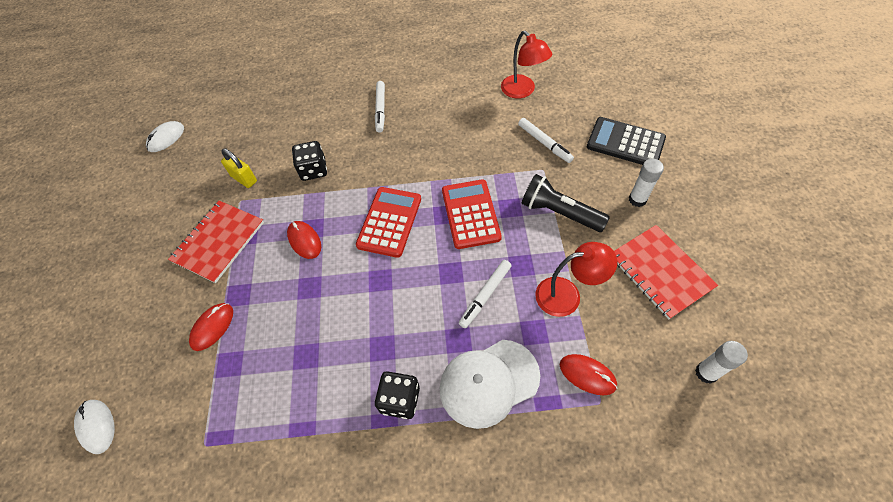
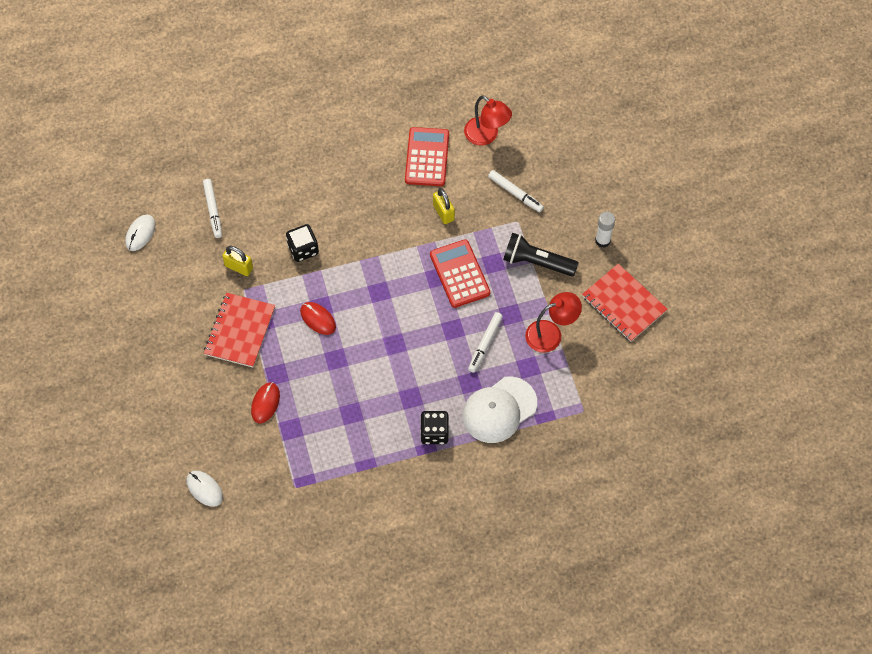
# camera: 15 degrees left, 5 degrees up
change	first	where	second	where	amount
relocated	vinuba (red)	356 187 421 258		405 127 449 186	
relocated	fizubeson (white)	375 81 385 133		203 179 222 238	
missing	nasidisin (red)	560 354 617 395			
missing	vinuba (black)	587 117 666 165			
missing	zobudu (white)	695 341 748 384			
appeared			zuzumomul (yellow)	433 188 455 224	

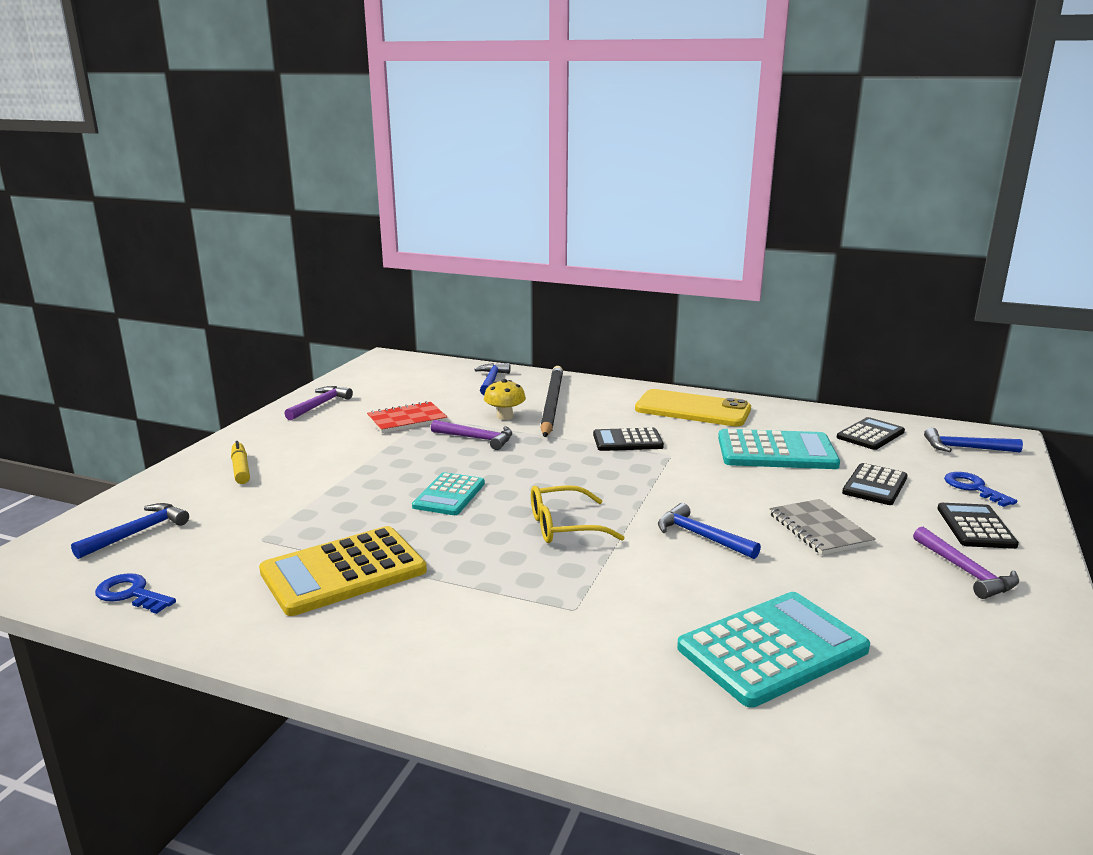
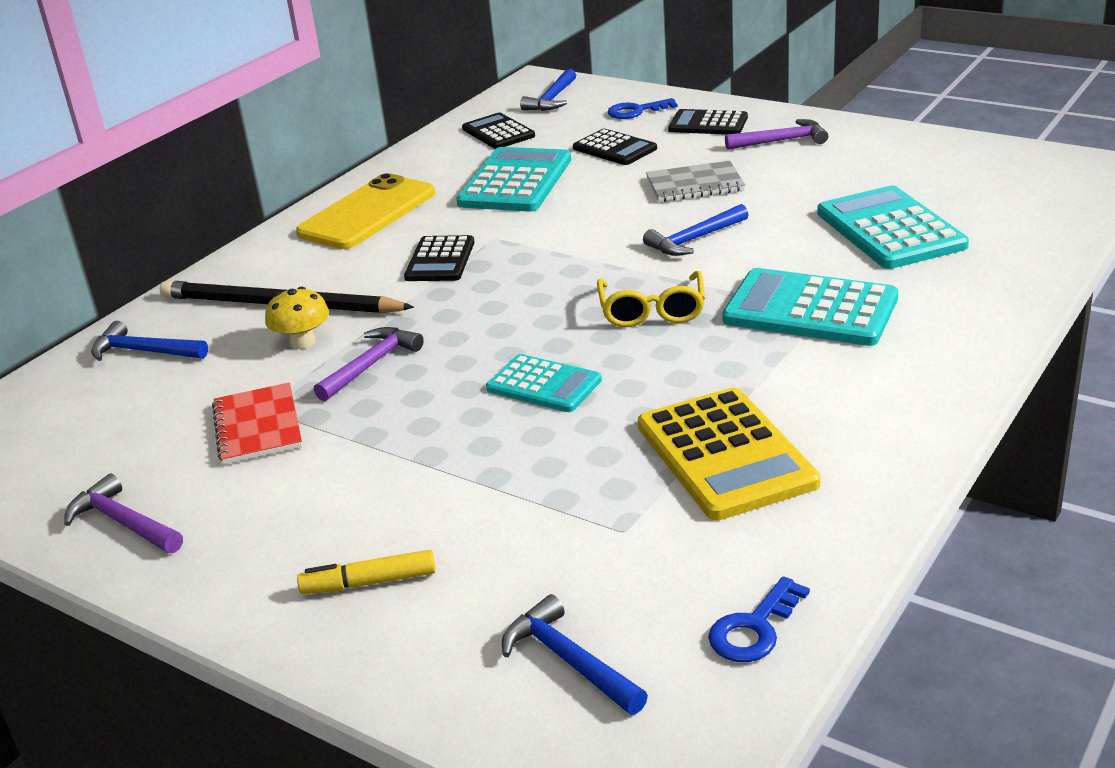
# camera: 75 degrees left, 10 degrees up
change	first	where	second	where	amount
appeared			vinuba (turquoise)	722 268 898 346	

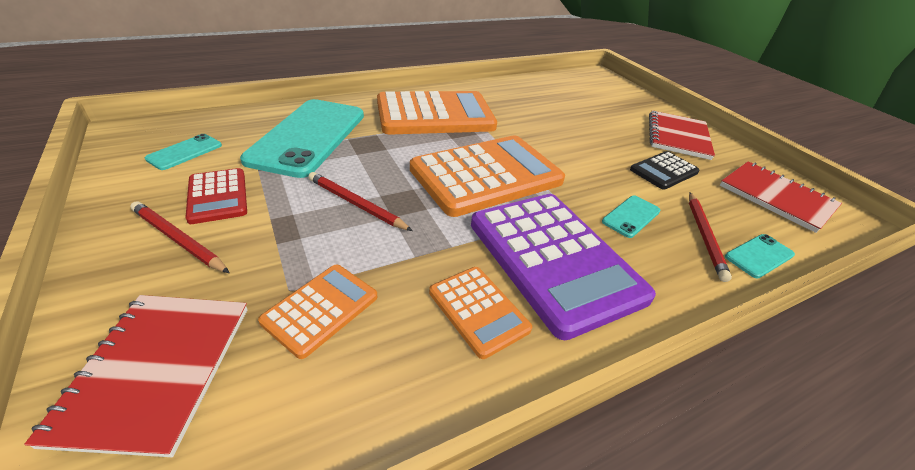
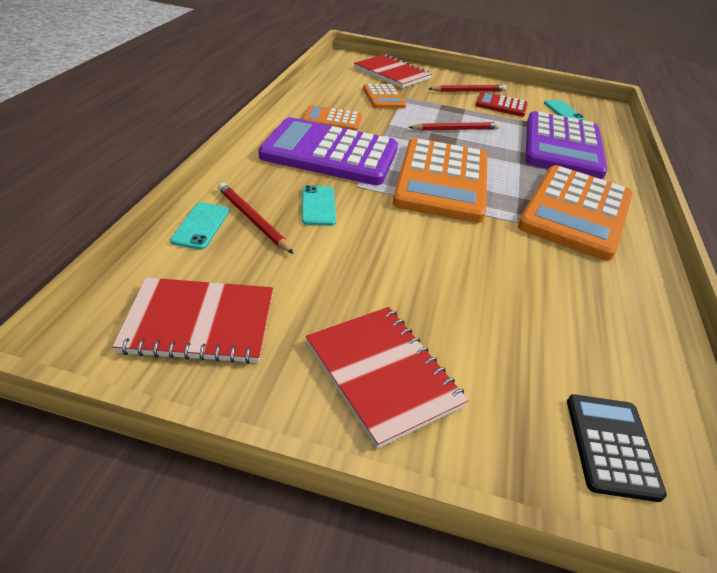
# camera: 130 degrees right, 0 degrees up
change	first	where	second	where	amount
exchanged	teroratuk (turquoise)	240 99 364 178	vinuba (purple)	525 111 608 179	
relocated	vinuba (black)	630 151 700 190		567 394 667 502	

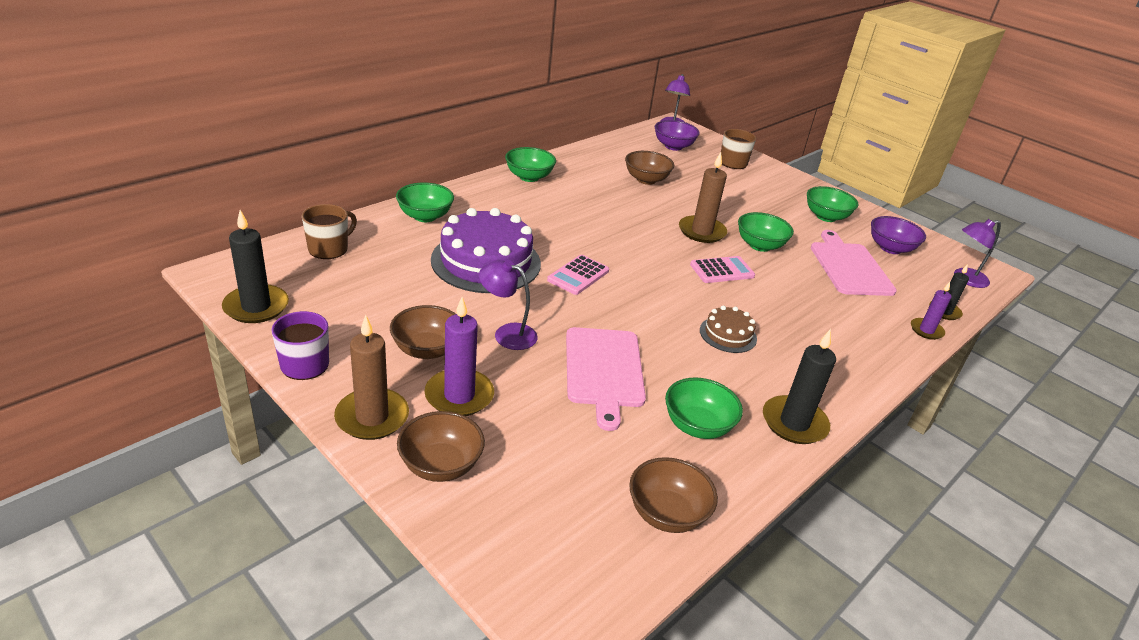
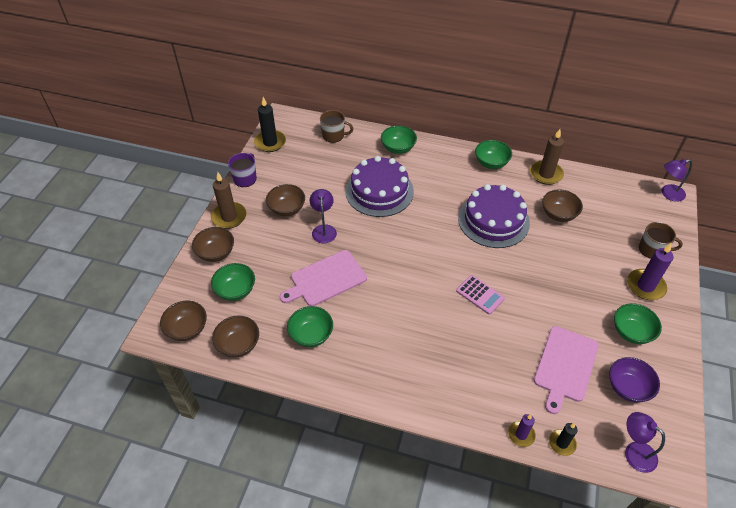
# camera: 65 degrees right, 15 degrees up
change	first	where	second	where	amount
relocated	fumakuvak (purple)	424 297 494 416		627 243 674 300	
missing	vinuba (pink)	547 255 609 295			
missing	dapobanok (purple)	655 120 699 151			
relocated	fumakuvak (brown)	679 152 727 243		530 129 564 185	
missing	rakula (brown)	700 306 757 353			
relocated	dapobanok (green)	738 212 794 252		211 263 255 301	
missing	fumakuvak (black)	763 329 836 444			
spun	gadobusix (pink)	811 230 897 296		534 326 599 414	150 degrees clockwise
appeared			dapobanok (brown)	160 301 207 341	
appeared			rakula (purple)	458 184 530 248	

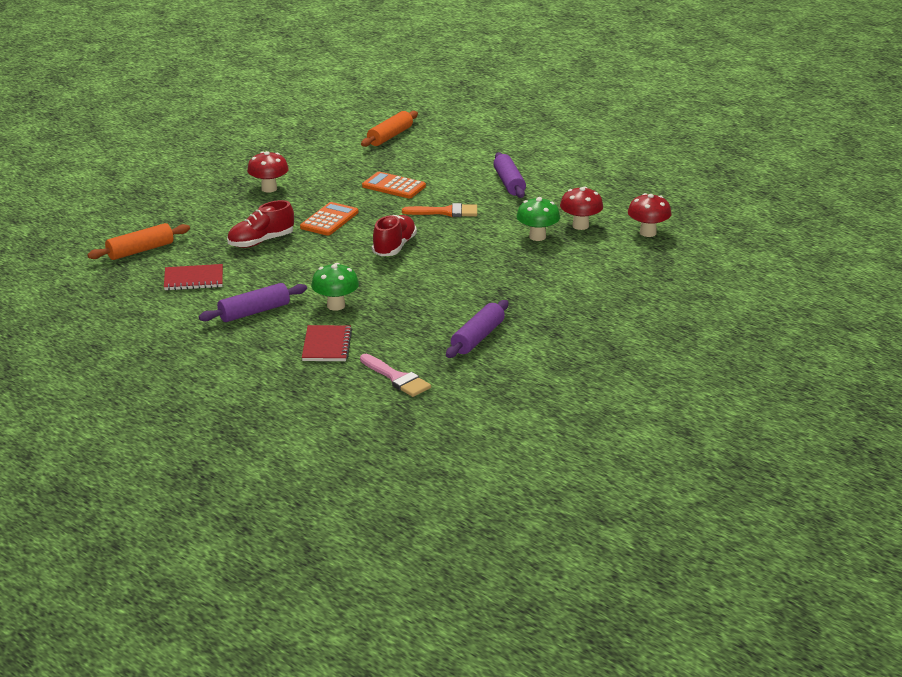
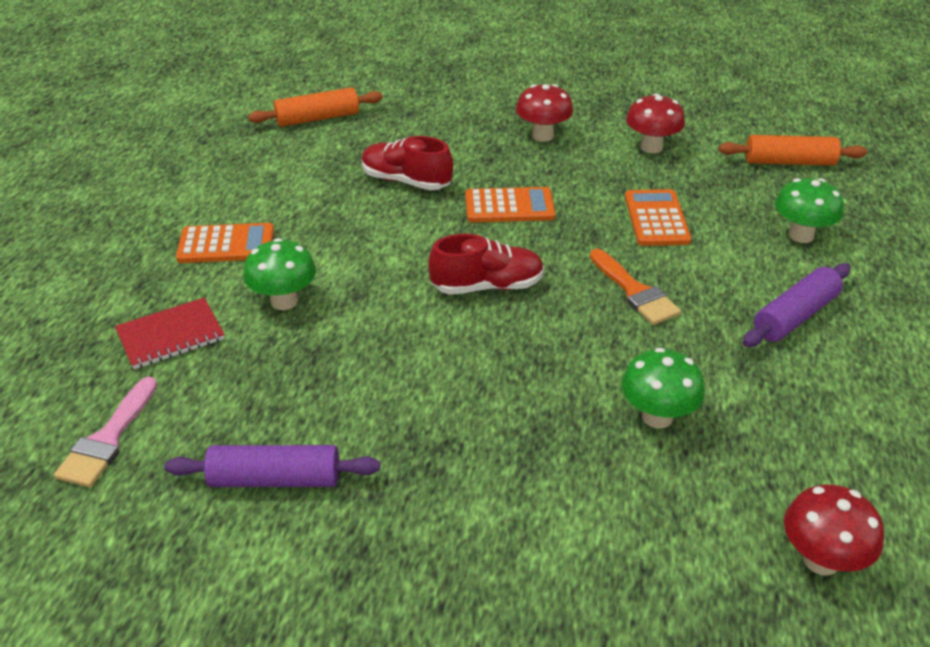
# camera: 60 degrees right, 10 degrees up
change	first	where	second	where	amount
spun	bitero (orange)	87 223 190 260		248 87 383 127	45 degrees counterclockwise
missing	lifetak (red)	164 264 223 291			
exchanged	bitero (purple)	199 283 307 322	vinuba (orange)	176 223 274 263	
relocated	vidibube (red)	560 187 603 230		626 93 685 153	
appeared			vidibube (green)	775 178 844 243	

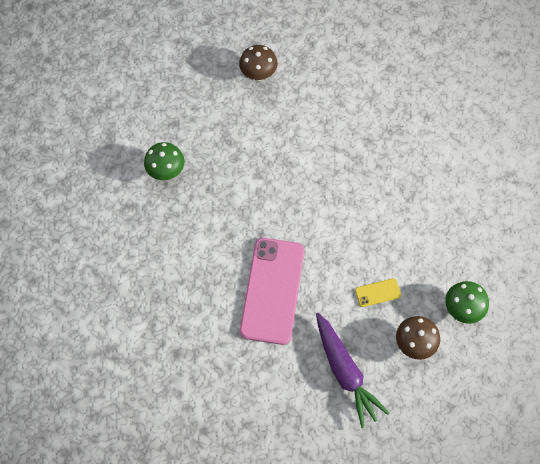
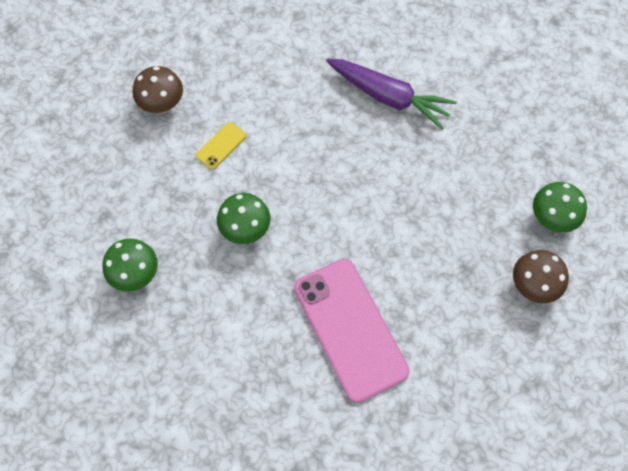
# camera: 35 degrees left, 0 degrees up
change	first	where	second	where	amount
relocated	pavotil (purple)	316 313 390 428		326 59 457 129	
relocated	teroratuk (yellow)	355 278 401 307		196 122 246 169	
appeared			vidibube (green)	217 193 271 244	

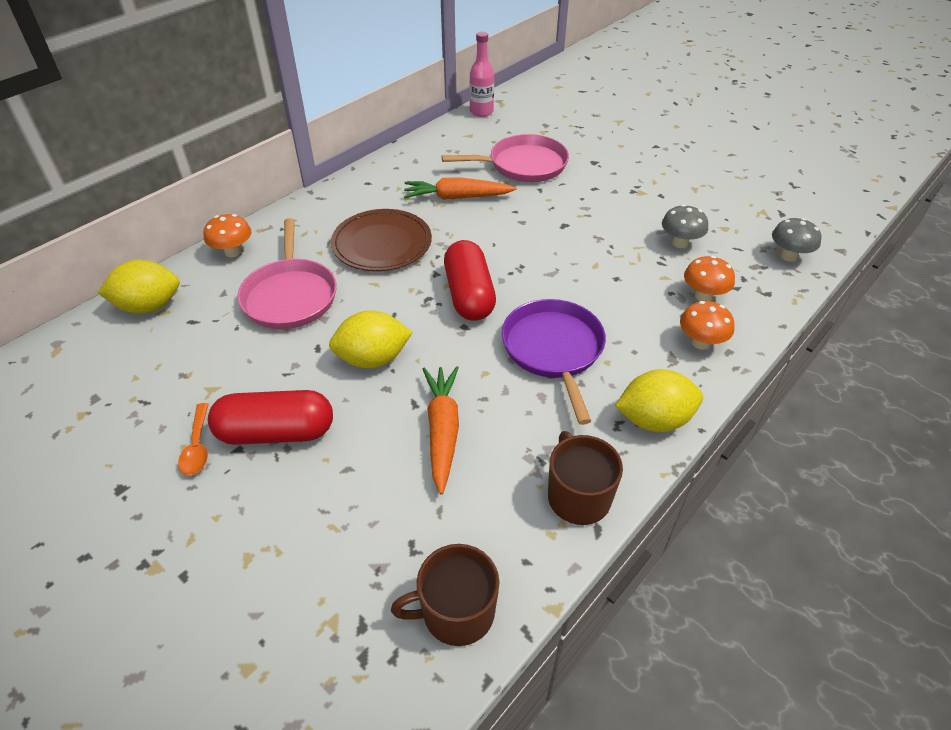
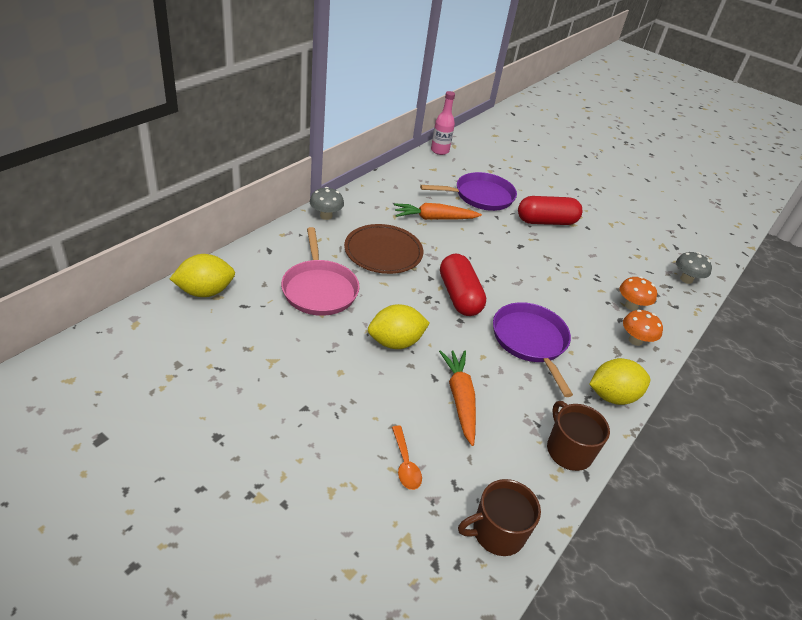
# camera: 10 degrees left, 5 degrees down
change	first	where	second	where	amount
relocated	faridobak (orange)	178 403 209 476		392 426 422 490	
missing	vidibube (orange)	204 214 251 257			
relocated	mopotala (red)	208 390 333 445		518 196 582 225	
colour	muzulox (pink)	441 134 569 182	muzulox (purple)	420 172 517 211	
relocated	vidibube (grey)	662 204 708 248		310 187 344 220	

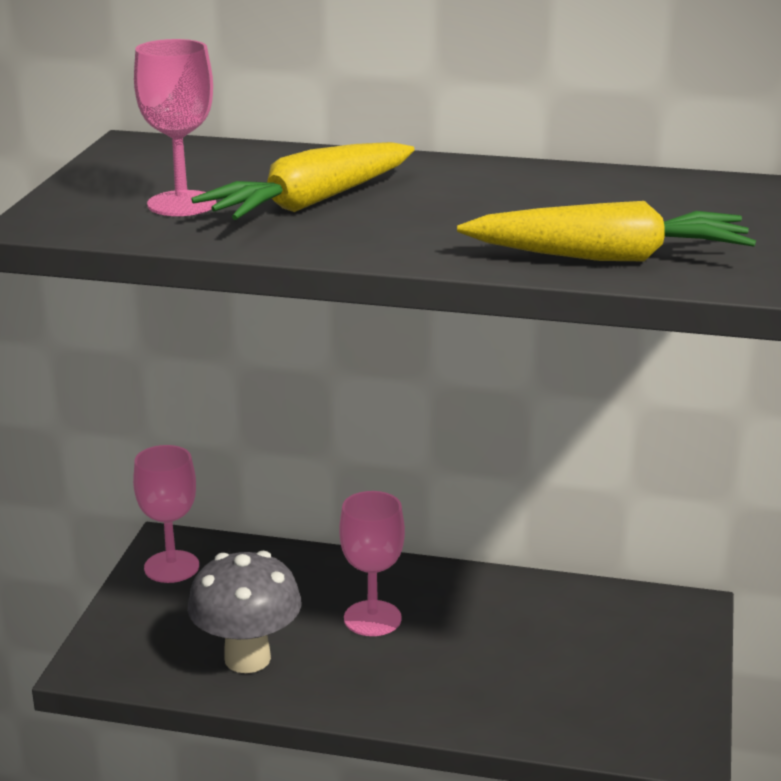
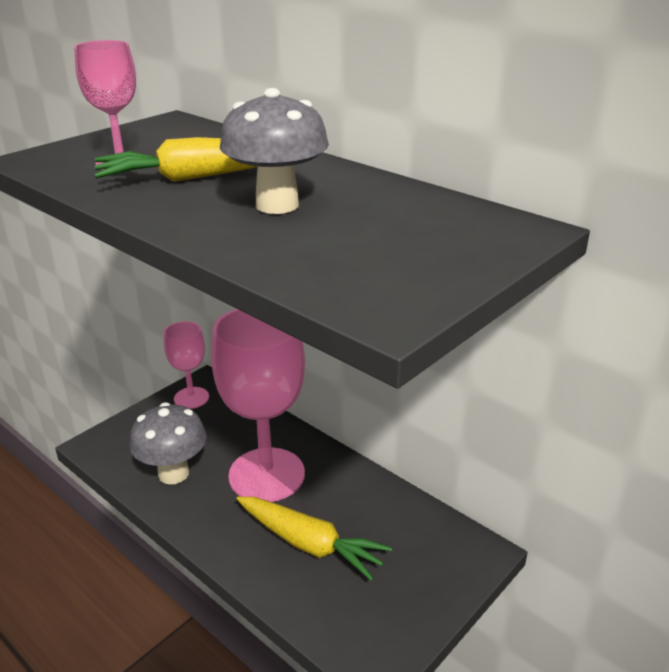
# camera: 30 degrees right, 5 degrees up
change	first	where	second	where	amount
size	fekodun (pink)	339 491 405 636		211 309 305 502	x1.91
relocated	pavotil (yellow)	457 201 756 261		237 497 392 581	
appeared			vidibube (grey)	220 88 329 214	

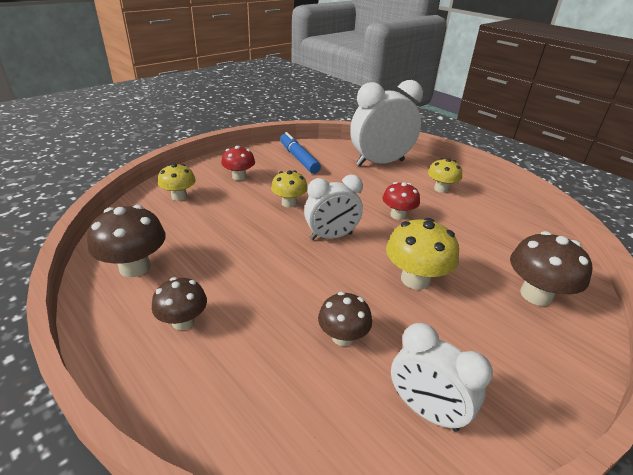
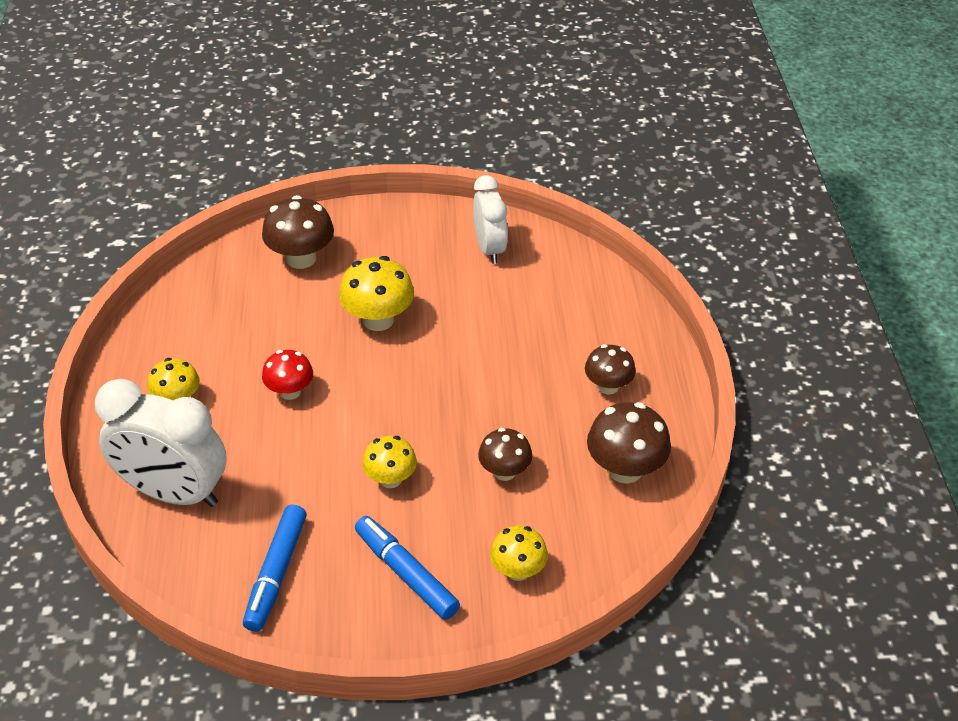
# camera: 140 degrees left, 10 degrees up
change	first	where	second	where	amount
exchanged	vidibube (red)	221 146 255 180	fizubeson (blue)	355 516 460 620	
missing	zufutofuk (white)	304 175 363 240			
relocated	vidibube (brown)	318 292 372 346		478 428 532 481	

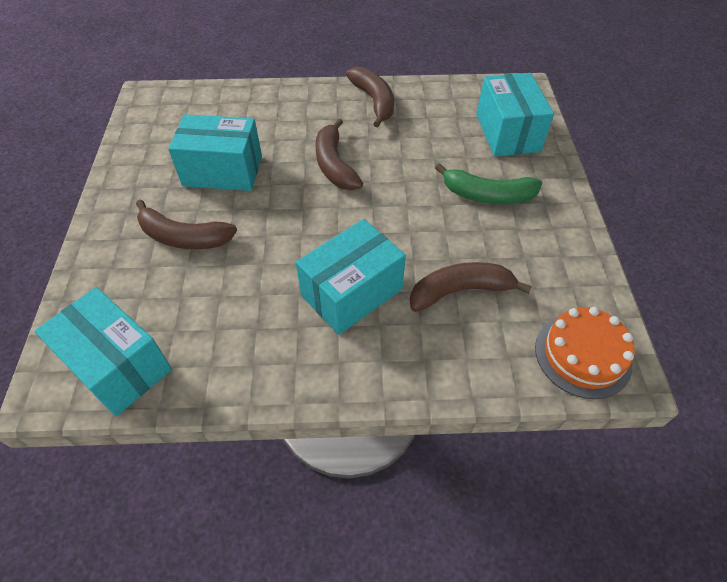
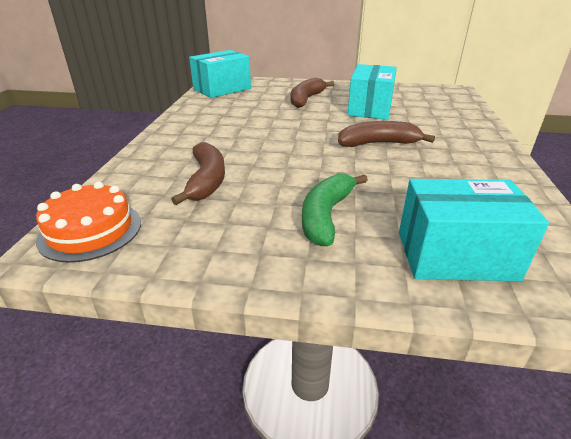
# camera: 100 degrees right, 20 degrees down
change	first	where	second	where	amount
missing	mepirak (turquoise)	296 219 406 335			
missing	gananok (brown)	346 67 394 127			

